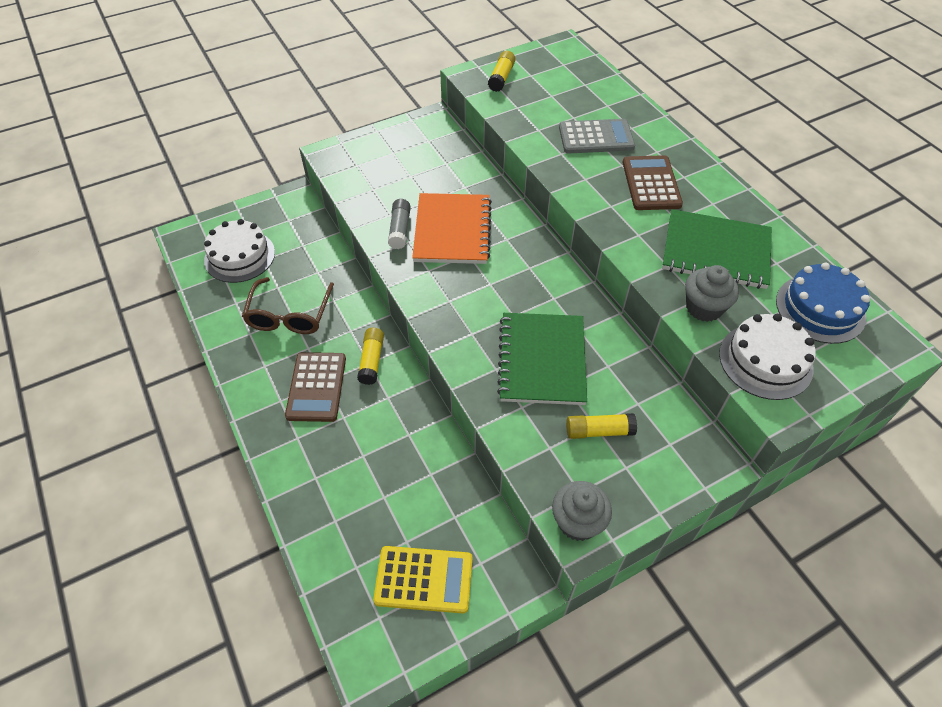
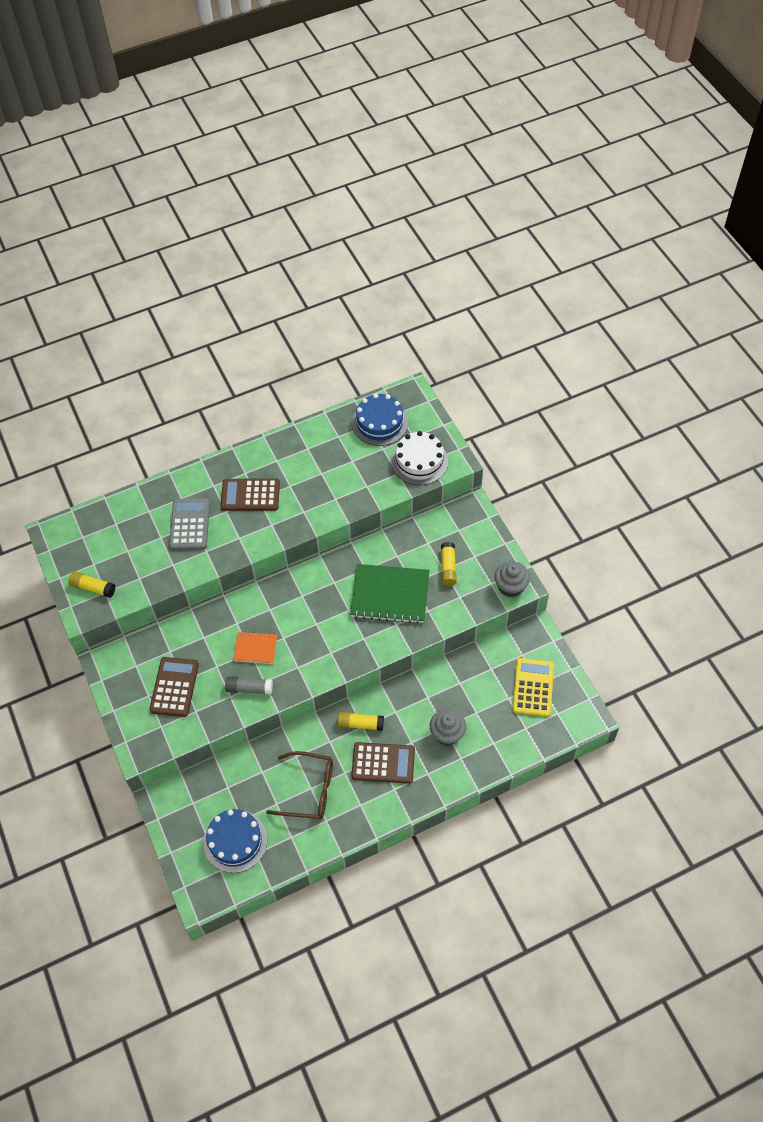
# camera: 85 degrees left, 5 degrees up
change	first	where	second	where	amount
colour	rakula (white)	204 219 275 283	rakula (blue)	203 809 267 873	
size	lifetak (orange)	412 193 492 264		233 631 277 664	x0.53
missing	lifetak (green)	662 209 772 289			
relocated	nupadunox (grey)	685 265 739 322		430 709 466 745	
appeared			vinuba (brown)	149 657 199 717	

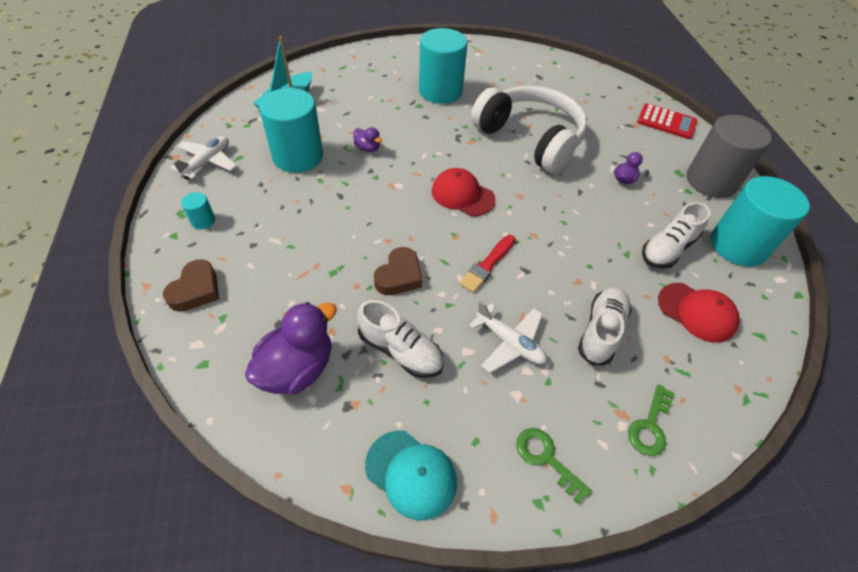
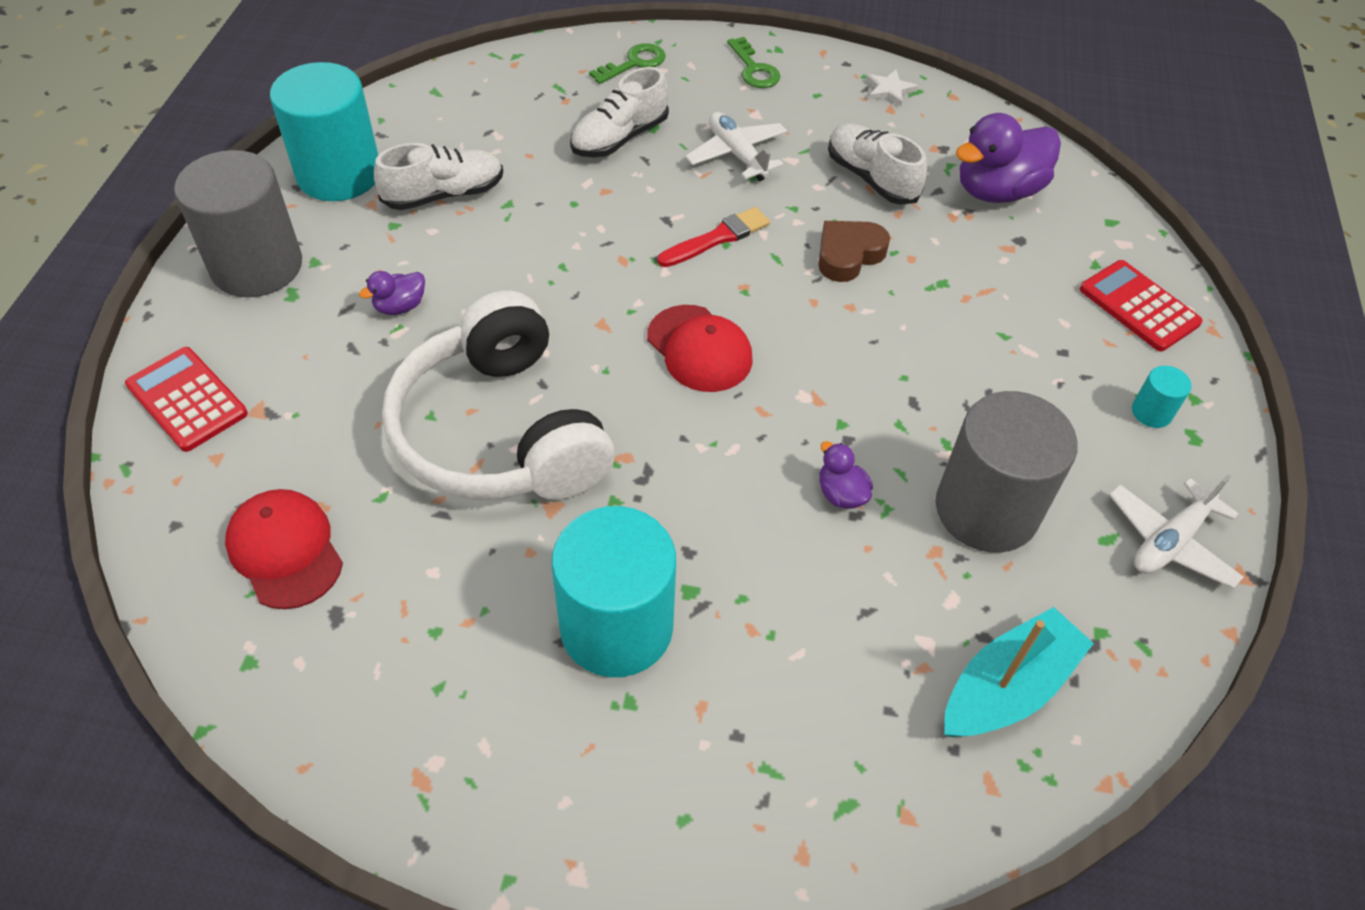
# camera: 160 degrees left, 0 degrees up
change	first	where	second	where	amount
exchanged	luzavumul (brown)	163 259 219 312	vinuba (red)	1080 260 1203 351	
colour	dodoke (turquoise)	259 88 323 173	dodoke (grey)	936 391 1078 553	
exchanged	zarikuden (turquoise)	365 431 457 520	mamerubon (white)	866 70 918 107	
relocated	zarikuden (red)	658 283 740 343		225 489 343 609	

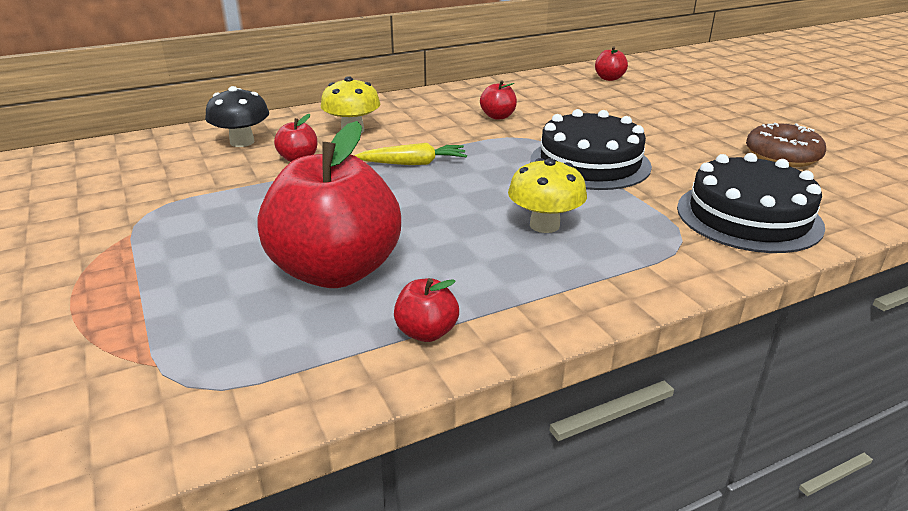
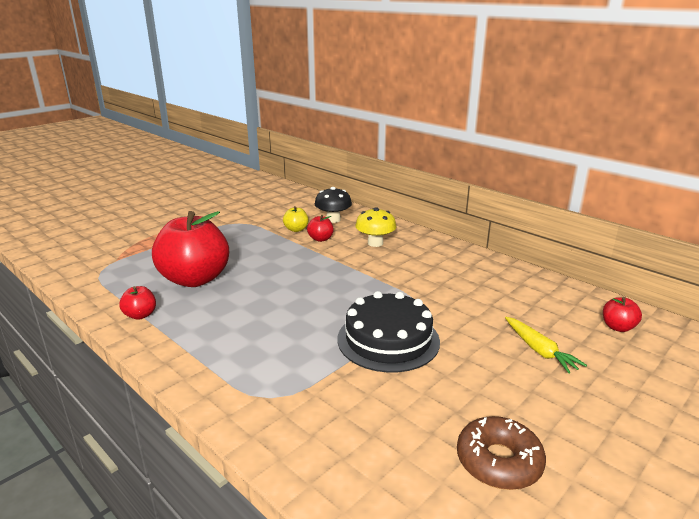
# camera: 70 degrees right, 5 degrees down
change	first	where	second	where	amount
relocated	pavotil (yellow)	354 143 467 165		505 317 587 374	
missing	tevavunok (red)	480 80 517 120			
missing	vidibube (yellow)	508 158 587 233			
missing	rakula (black)	677 153 825 253			
appeared			tevavunok (yellow)	283 206 308 232	

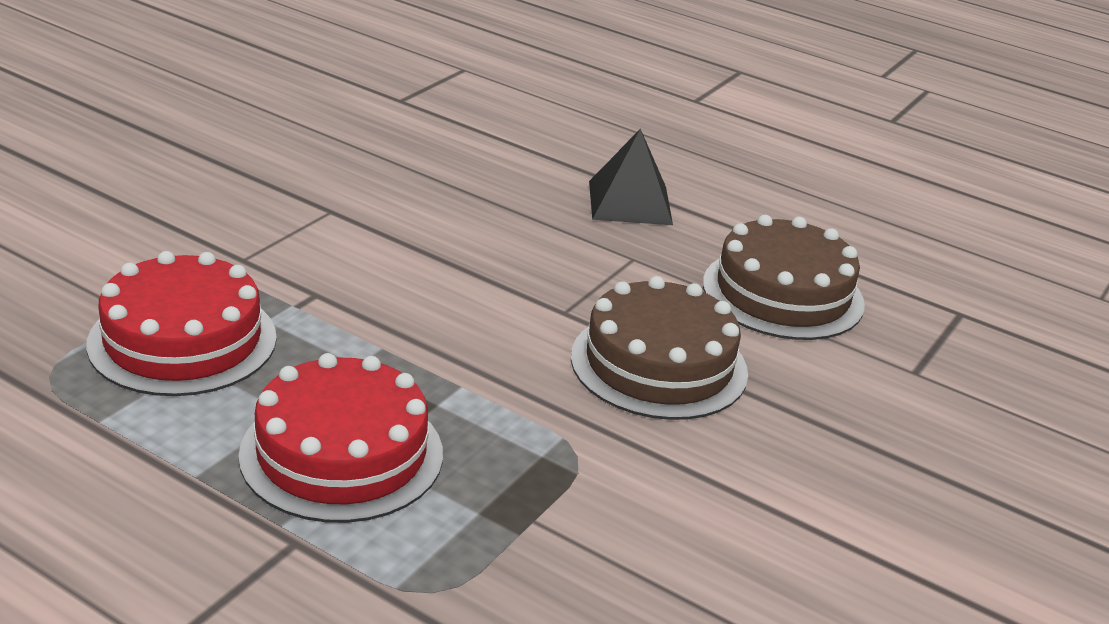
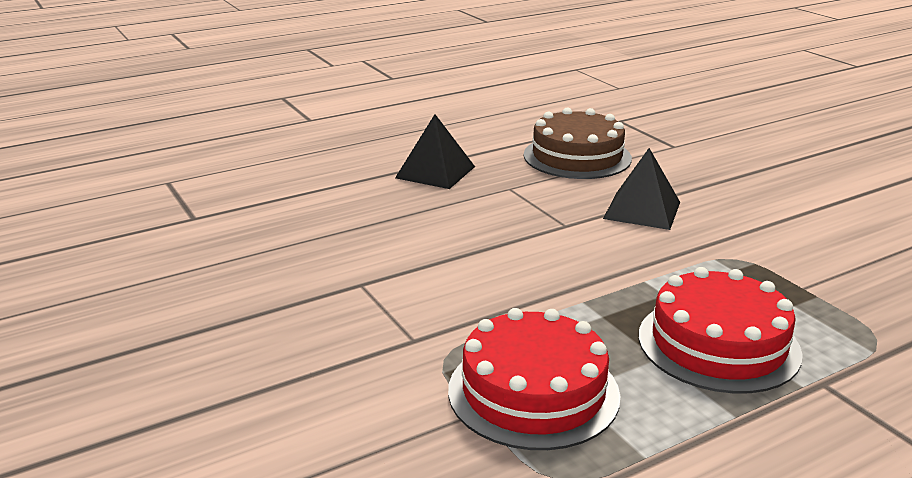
# camera: 60 degrees left, 5 degrees down
change	first	where	second	where	amount
exchanged	rakula (brown)	571 276 748 420	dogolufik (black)	603 148 680 230	

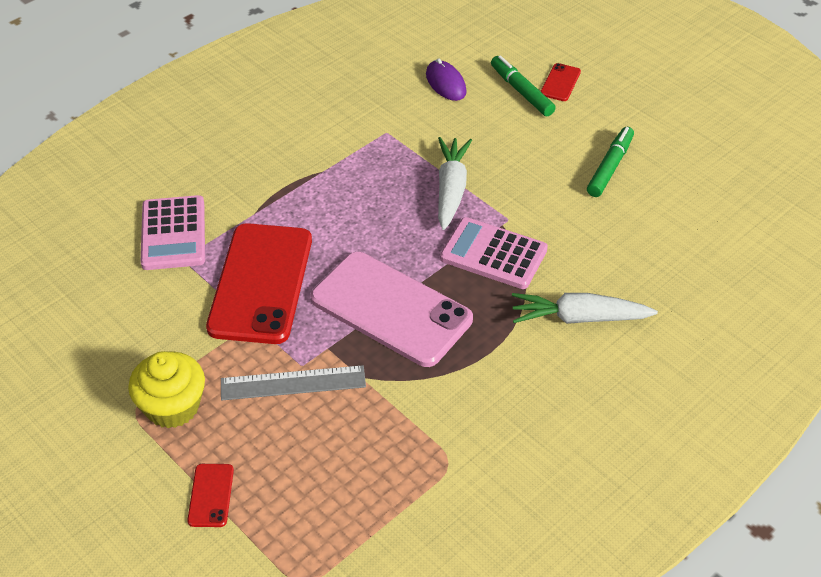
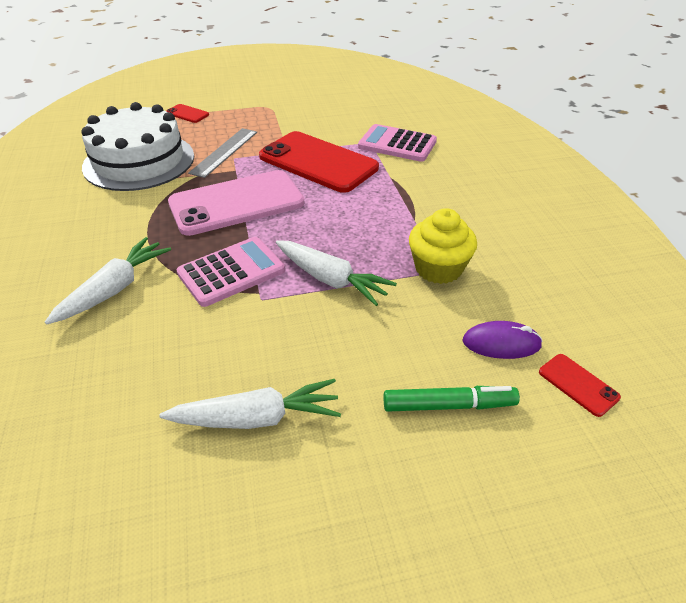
# camera: 120 degrees right, 5 degrees down
change	first	where	second	where	amount
relocated	nupadunox (yellow)	128 351 205 428		409 208 477 284	
relocated	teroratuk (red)	540 63 581 101		539 354 621 417	
exchanged	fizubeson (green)	587 127 634 197	pavotil (white)	159 379 341 429	
appeared			rakula (white)	81 102 194 191	

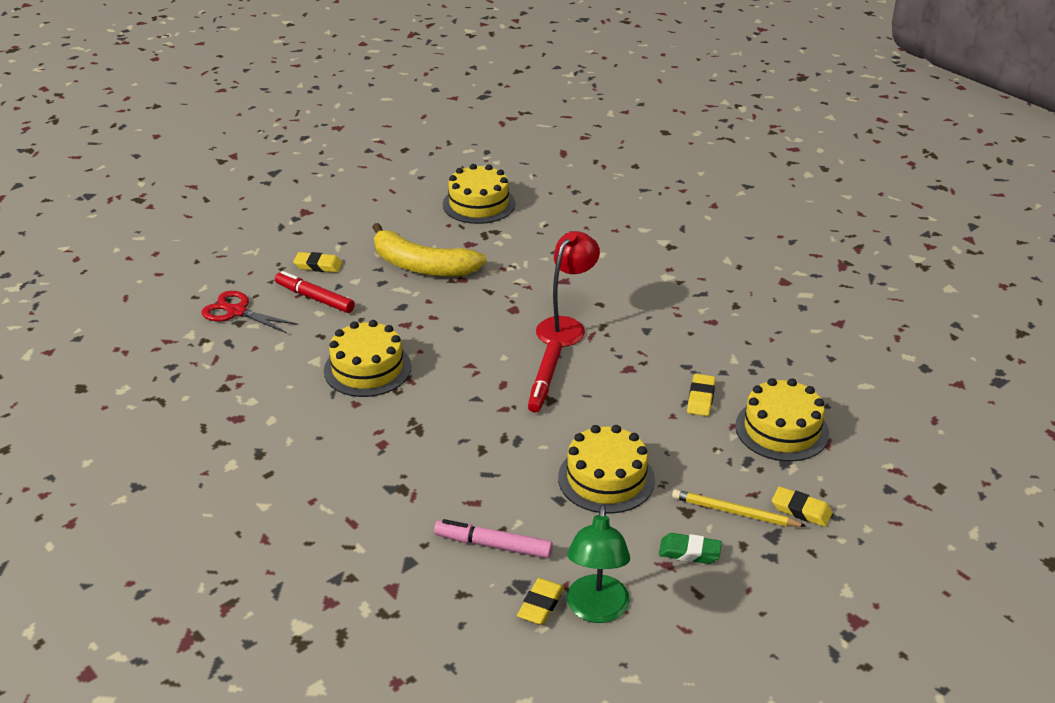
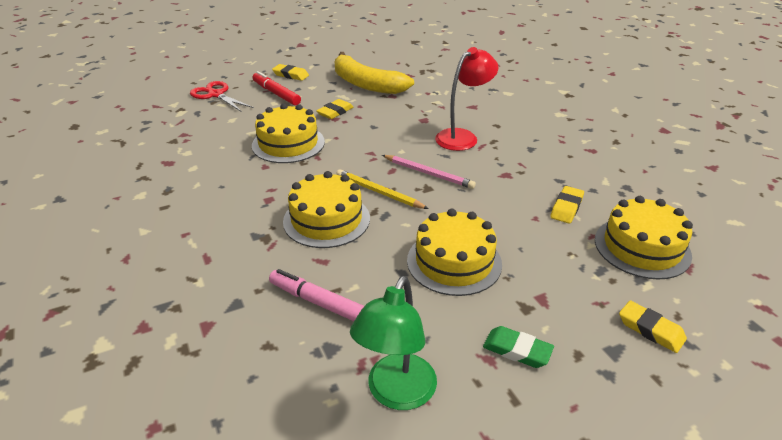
# camera: 15 degrees right, 0 degrees up
change	first	where	second	where	amount
relocated	rakula (yellow)	443 164 515 224		283 171 370 248	
relocated	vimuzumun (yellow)	517 578 564 625		316 99 353 119	
exchanged	fizubeson (red)	528 340 562 413	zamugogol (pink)	382 155 476 189	
relocated	zamugogol (yellow)	672 489 806 527		336 169 429 209	

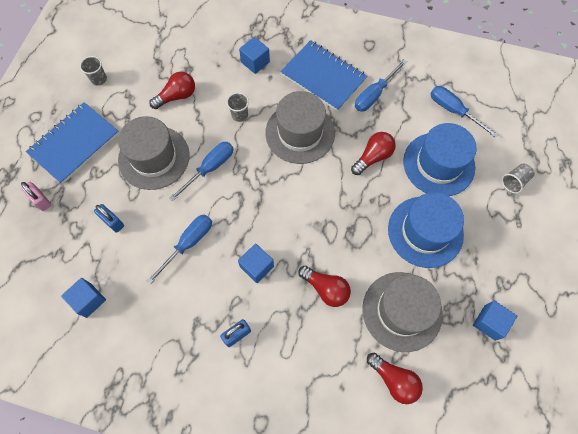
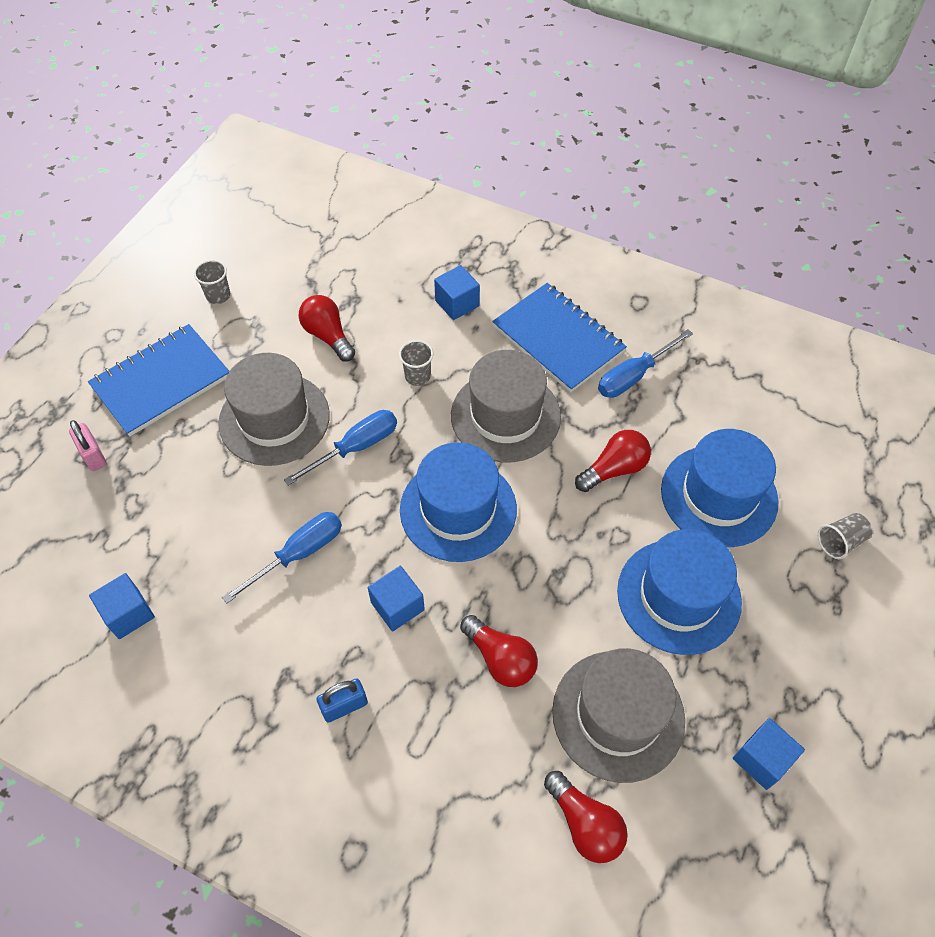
# camera: 10 degrees right, 10 degrees down
change	first	where	second	where	amount
missing	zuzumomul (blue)	94 204 124 233			
spun	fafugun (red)	149 72 195 109		299 295 355 362	105 degrees counterclockwise
missing	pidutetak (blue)	431 86 498 138			
appeared			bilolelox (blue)	400 442 517 562	

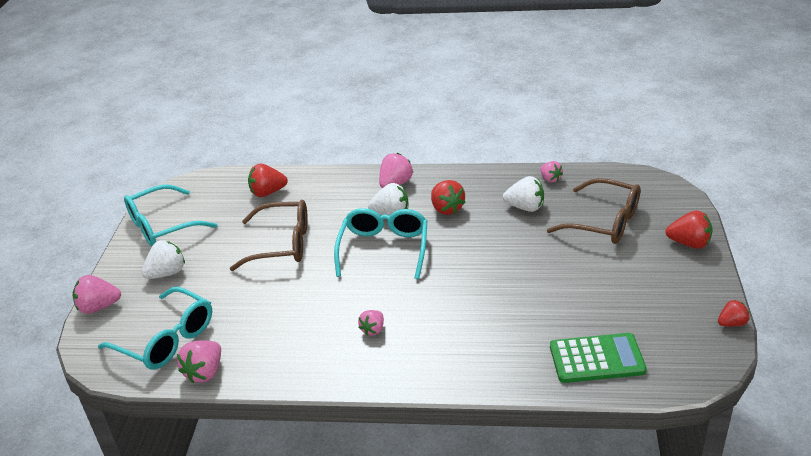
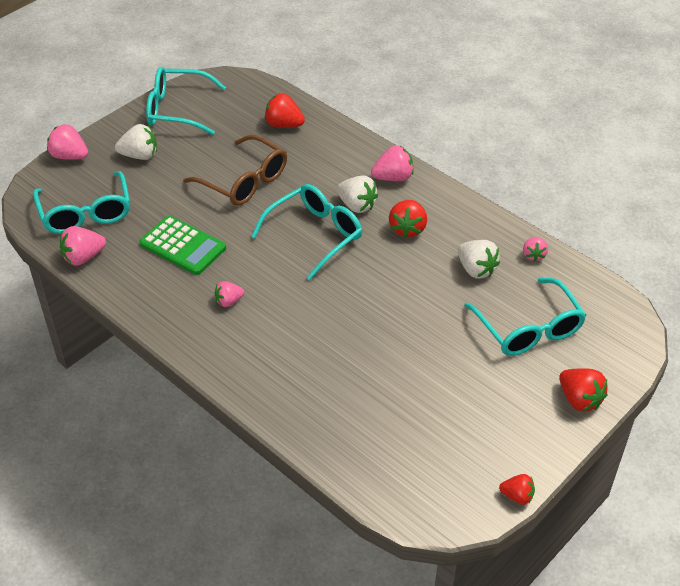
# camera: 35 degrees right, 10 degrees up
change	first	where	second	where	amount
colour	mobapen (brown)	547 178 640 244	mobapen (turquoise)	464 278 586 356	
relocated	vinuba (green)	550 333 647 383		139 216 226 275	

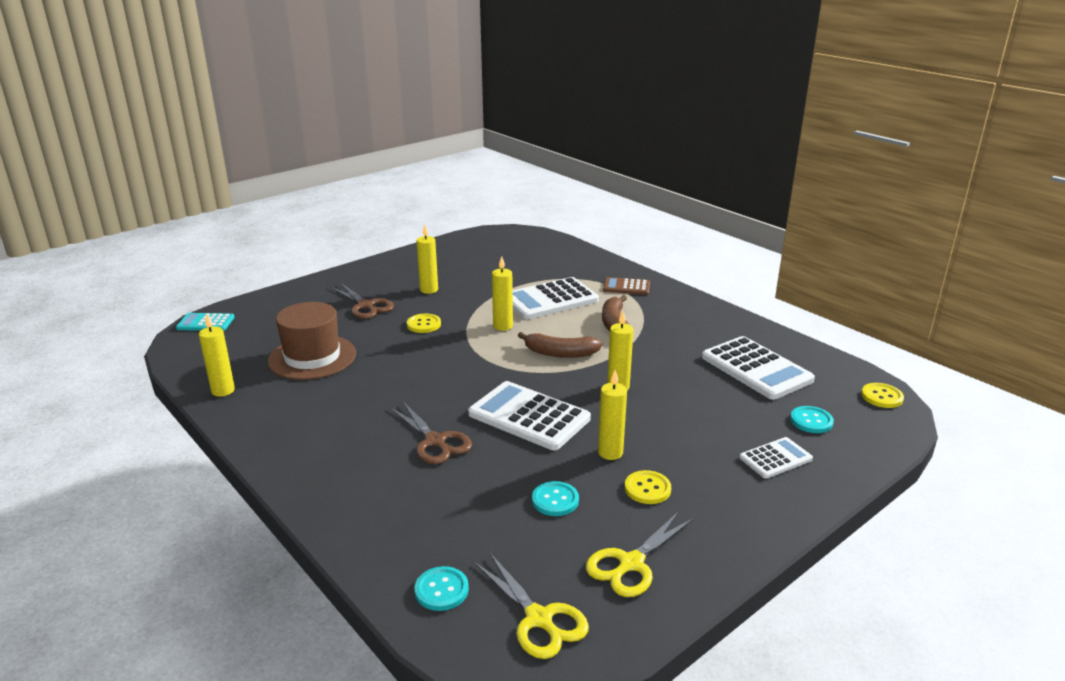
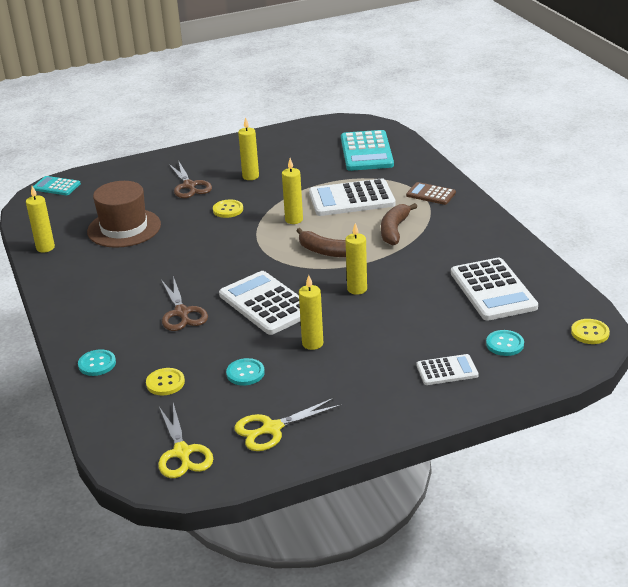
# camera: 20 degrees right, 5 degrees up
change	first	where	second	where	amount
relocated	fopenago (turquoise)	415 566 469 611		78 349 116 376	
relocated	fopenago (yellow)	625 470 671 504		146 368 185 395	
appeared			vinuba (turquoise)	341 130 394 171	

